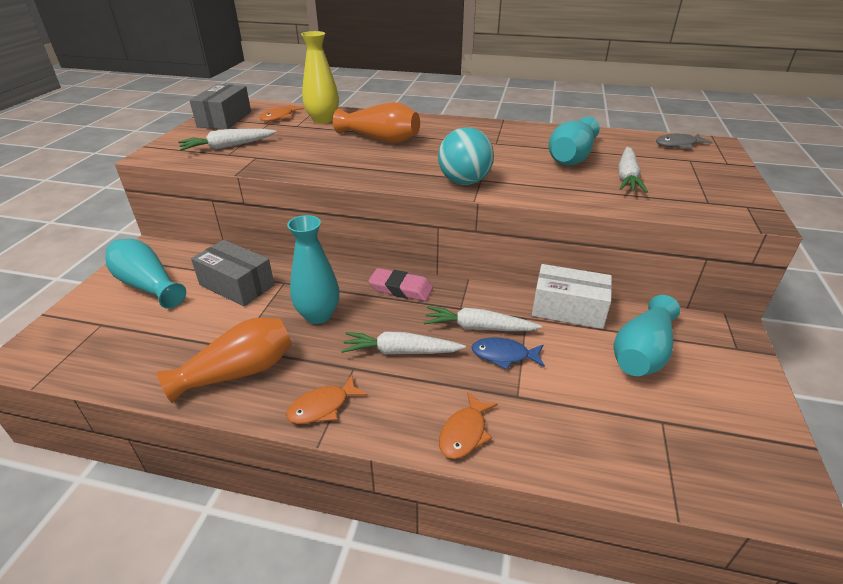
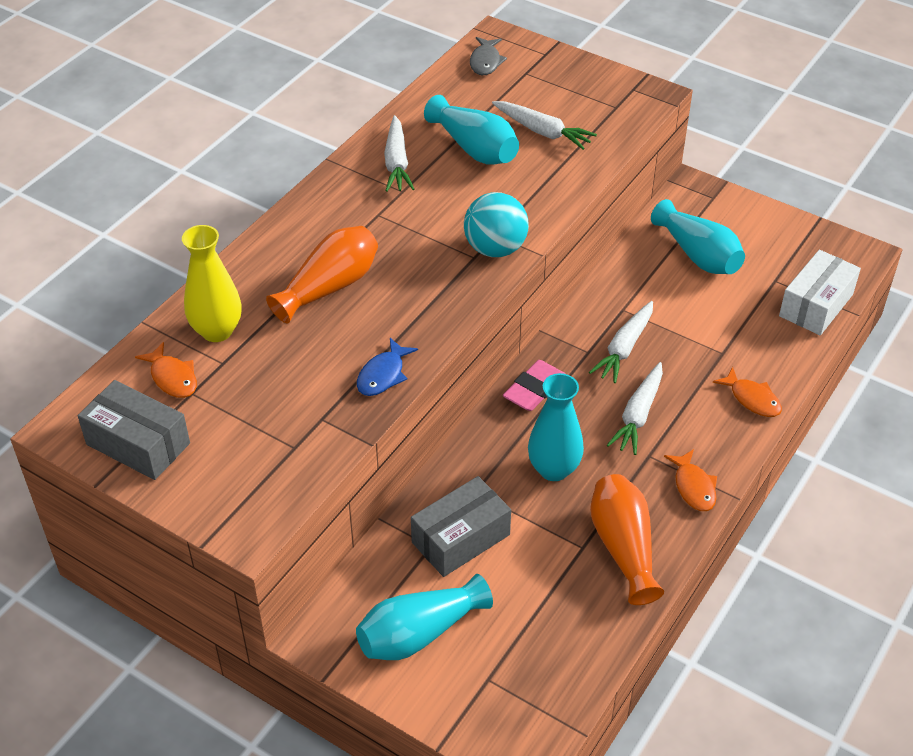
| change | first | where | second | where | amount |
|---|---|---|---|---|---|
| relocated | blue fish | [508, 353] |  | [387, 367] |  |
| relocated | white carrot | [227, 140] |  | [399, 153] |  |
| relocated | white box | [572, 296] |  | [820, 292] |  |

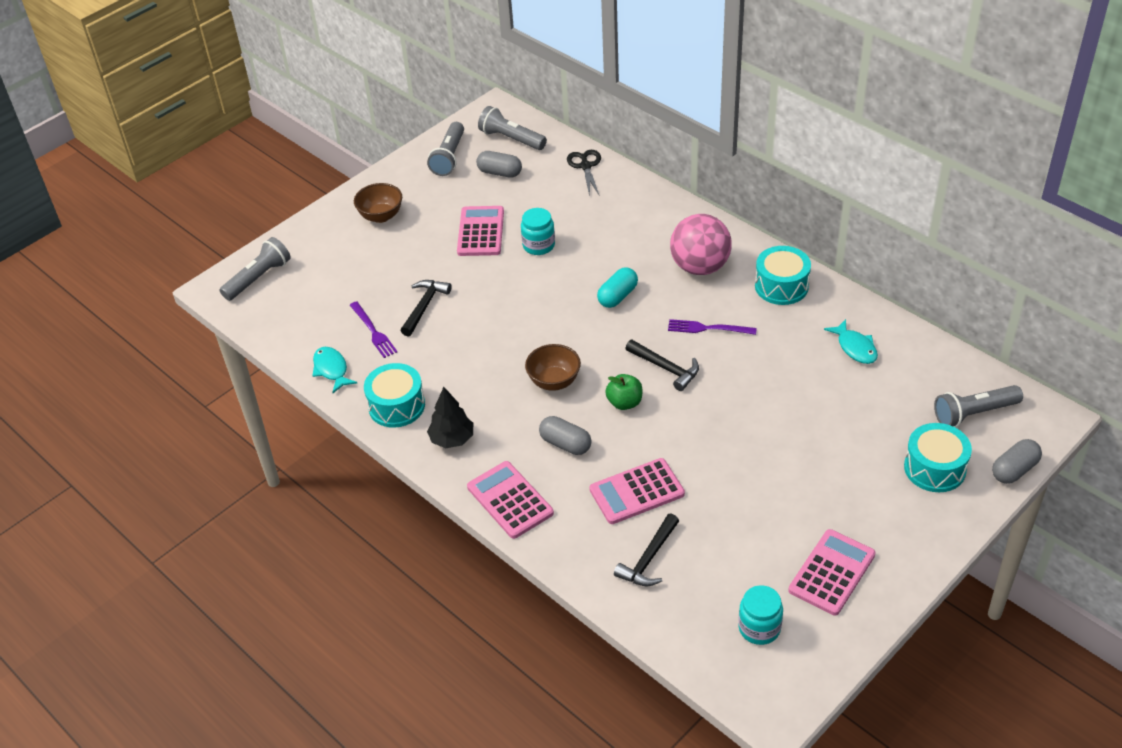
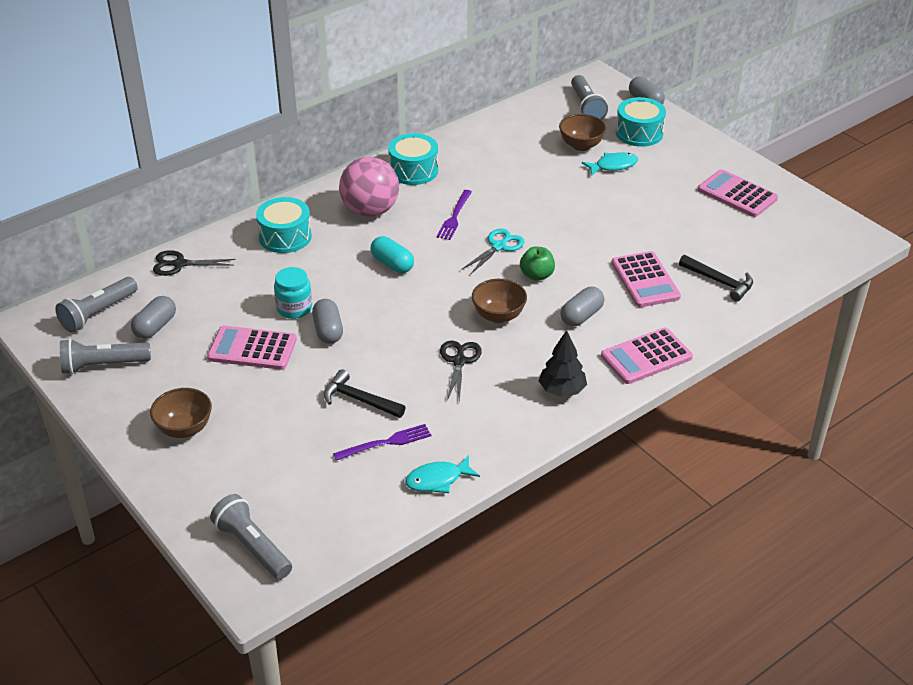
| change | first | where | second | where | amount |
|---|---|---|---|---|---|
| spun | grey flashlight | [445, 149] |  | [105, 356] | 150 degrees clockwise |
| relocated | turquoise drum | [394, 395] |  | [284, 225] |  |
| appeared |  |  | grey capsule | [327, 321] |  |
| appeared |  |  | black scissors | [461, 371] |  |
| exchanged | black hammer | [662, 365] | turquoise scissors | [493, 251] |  |
| appeared |  |  | brown bowl | [582, 132] |  |
| relocated | turquoise fish | [851, 341] |  | [610, 164] |  |
| missing | turquoise jar | [760, 615] |  |  |  |

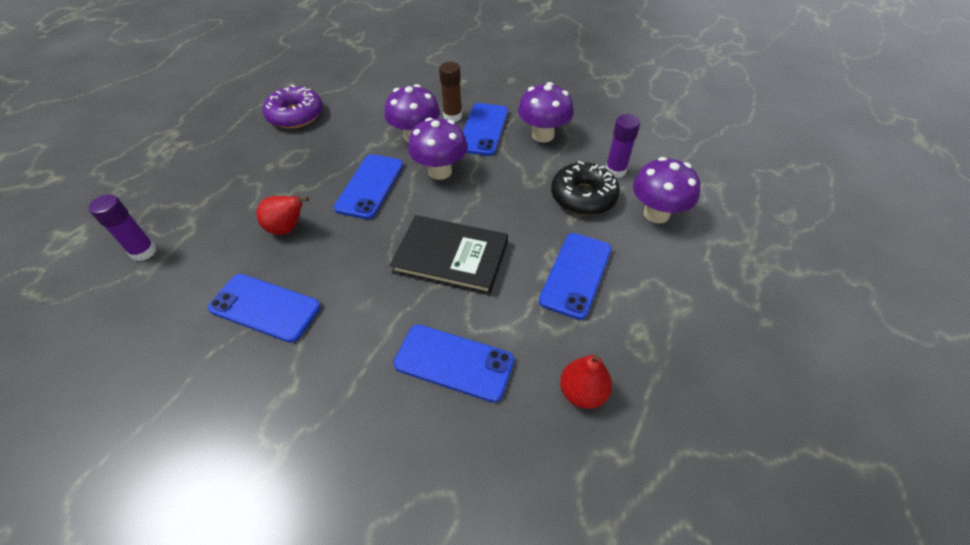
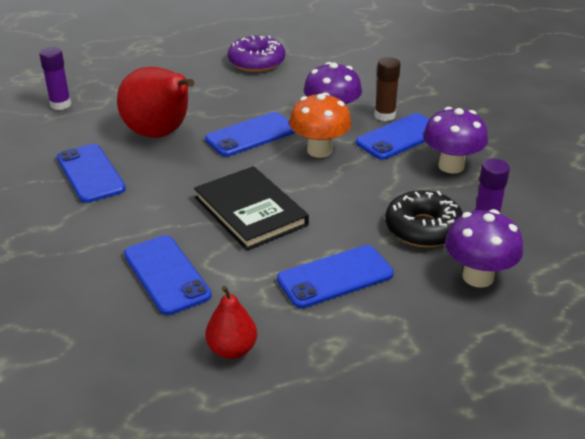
| change | first | where | second | where | amount |
|---|---|---|---|---|---|
| size | red pear | [282, 215] |  | [155, 102] | x1.92 |
| colour | purple mushroom | [438, 148] | orange mushroom | [320, 125] |  |

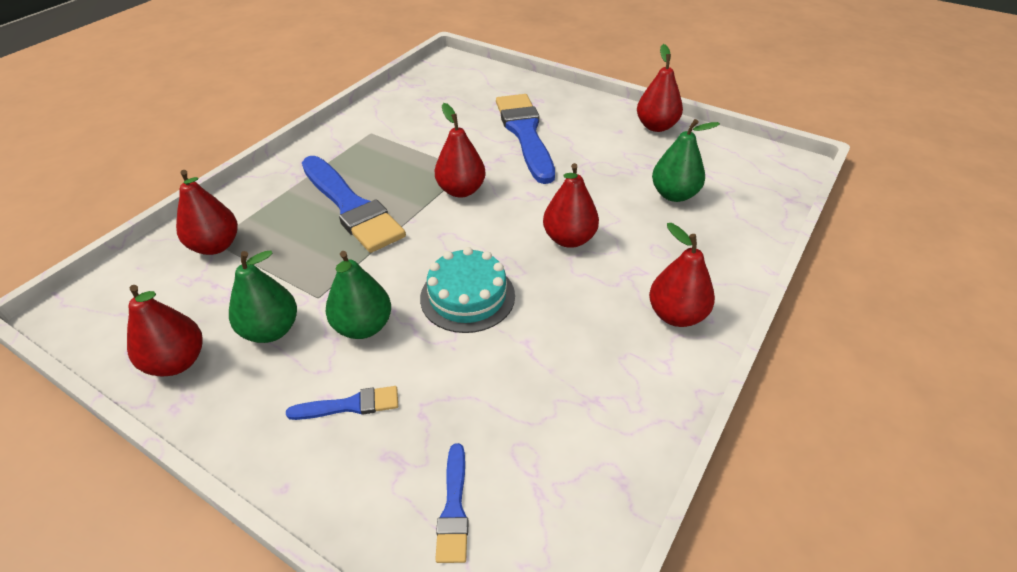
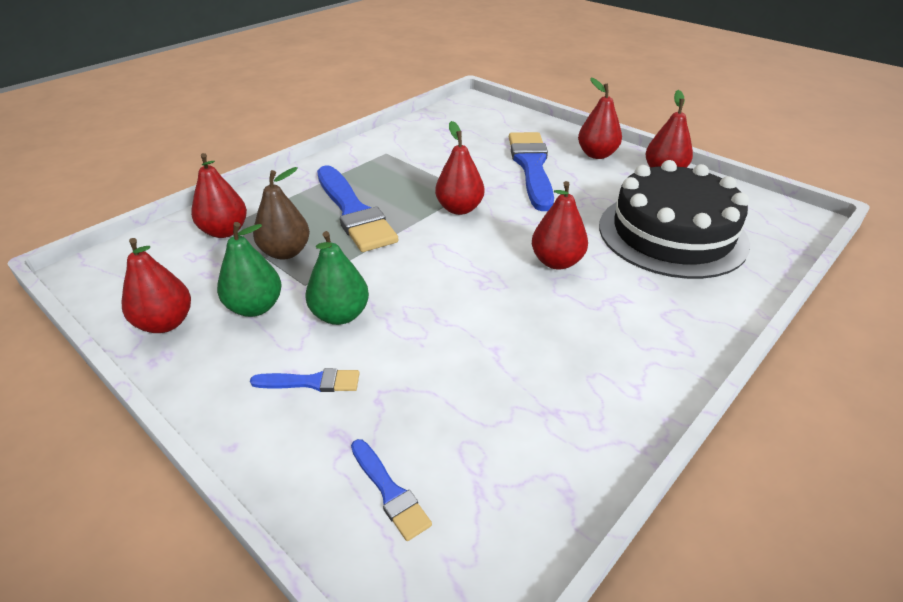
| change | first | where | second | where | amount |
|---|---|---|---|---|---|
| appeared |  |  | brown pear | [281, 213] |  |
| spun | blue brush | [452, 503] |  | [391, 490] | 45 degrees counterclockwise |
| relocated | red pear | [682, 275] |  | [600, 118] |  |
| exchanged | green pear | [686, 160] | black cake | [674, 219] |  |
| missing | turquoise cake | [467, 290] |  |  |  |

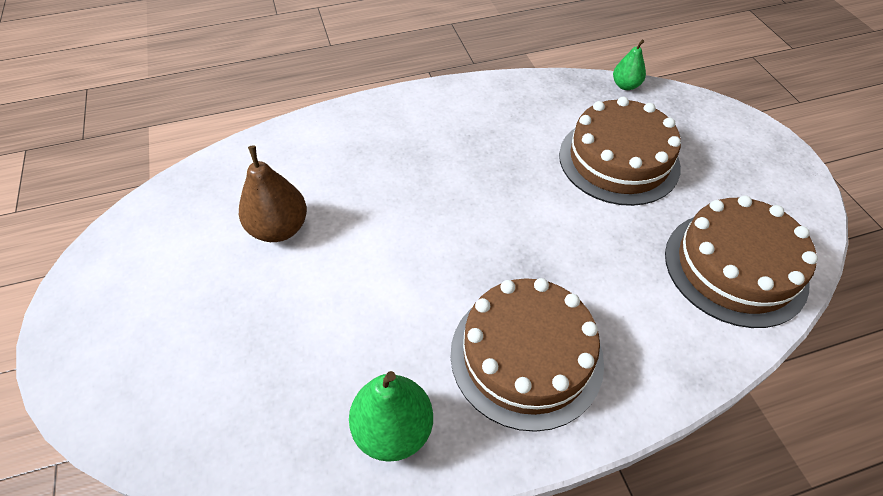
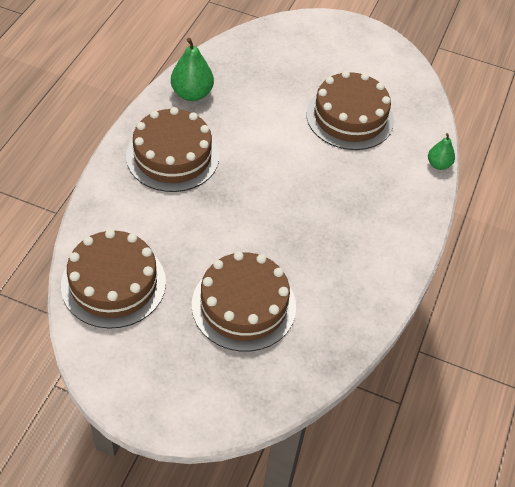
| change | first | where | second | where | amount |
|---|---|---|---|---|---|
| exchanged | brown pear | [273, 194] | brown cake | [350, 110] |  |
| relocated | green pear | [629, 65] |  | [441, 151] |  |

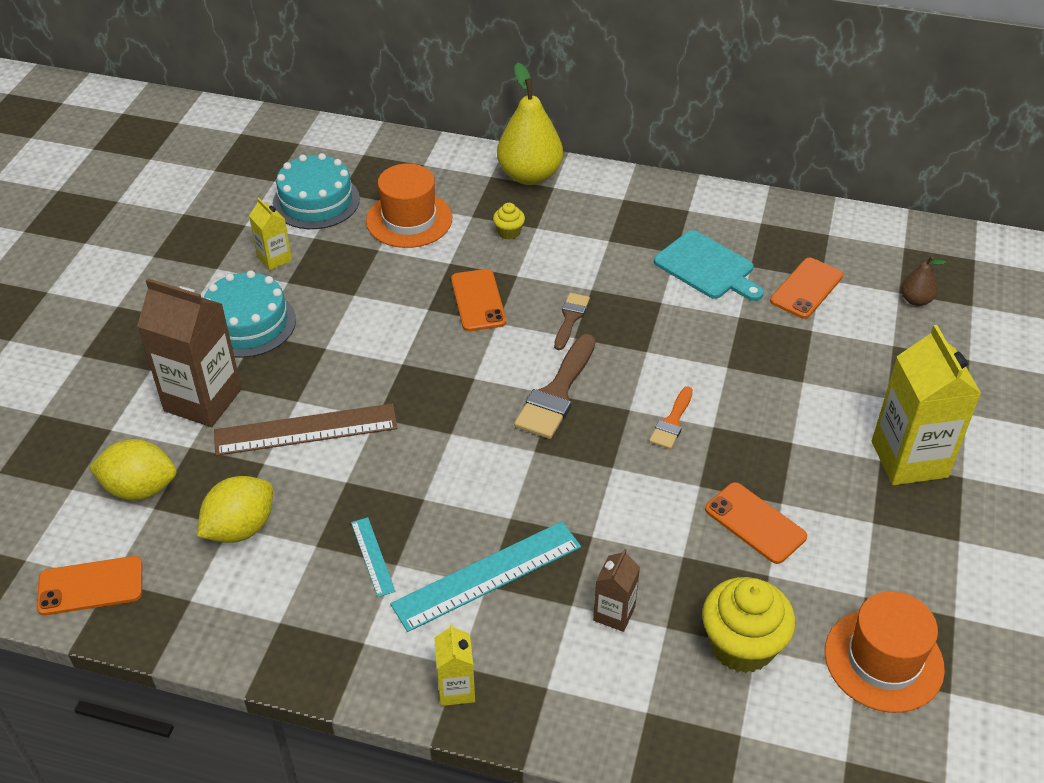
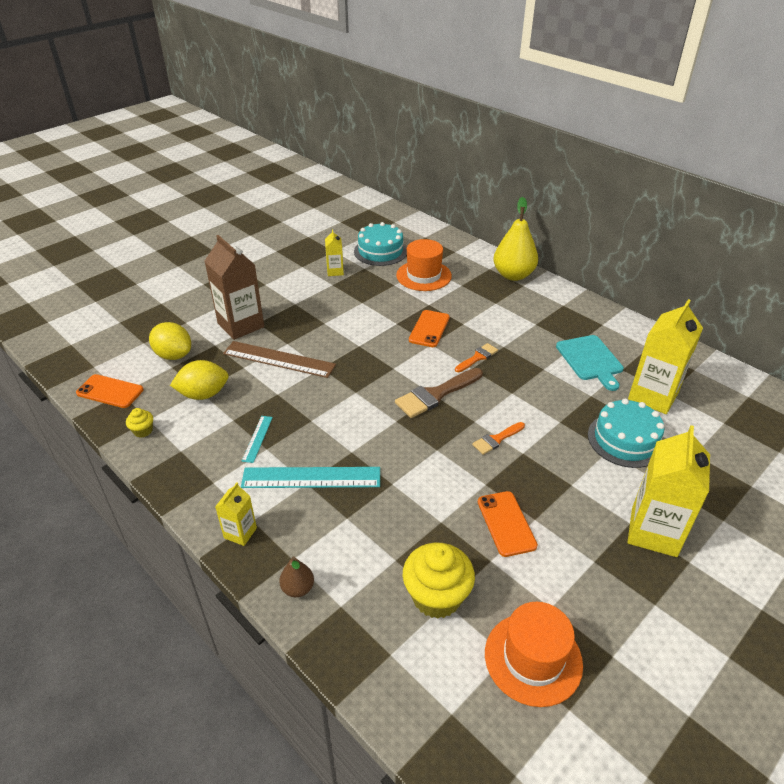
| change | first | where | second | where | amount |
|---|---|---|---|---|---|
| relocated | yellow cupcake | [509, 221] |  | [139, 423] |  |
| relocated | brown pear | [923, 281] |  | [296, 576] |  |
| colour | brown brush | [572, 321] | orange brush | [476, 357] |  |
| relocated | turquoise cake | [250, 314] |  | [626, 433] |  |
| exchanged | orange phone | [806, 288] | yellow carton | [665, 356] |  |
| missing | brown carton | [616, 590] |  |  |  |

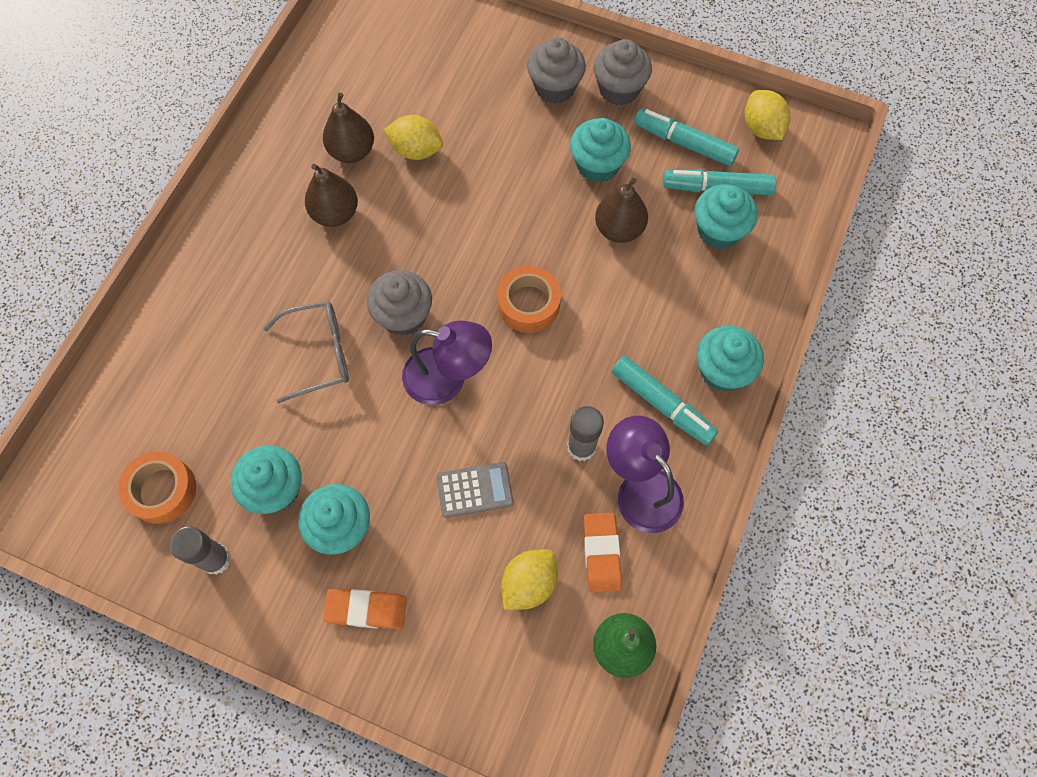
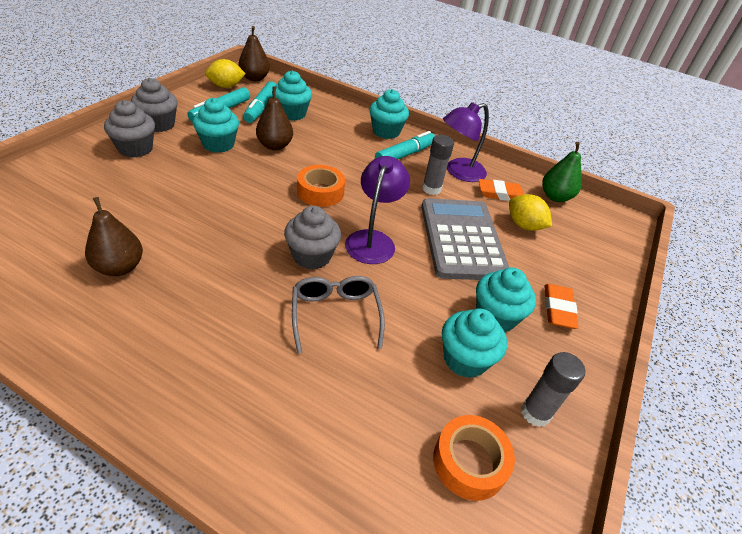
| change | first | where | second | where | amount |
|---|---|---|---|---|---|
| relocated | brown pear | [331, 195] |  | [254, 53] |  |
| size | grey calculator | [474, 490] |  | [465, 239] | x2.10 |
| missing | yellow lemon | [413, 137] |  |  |  |

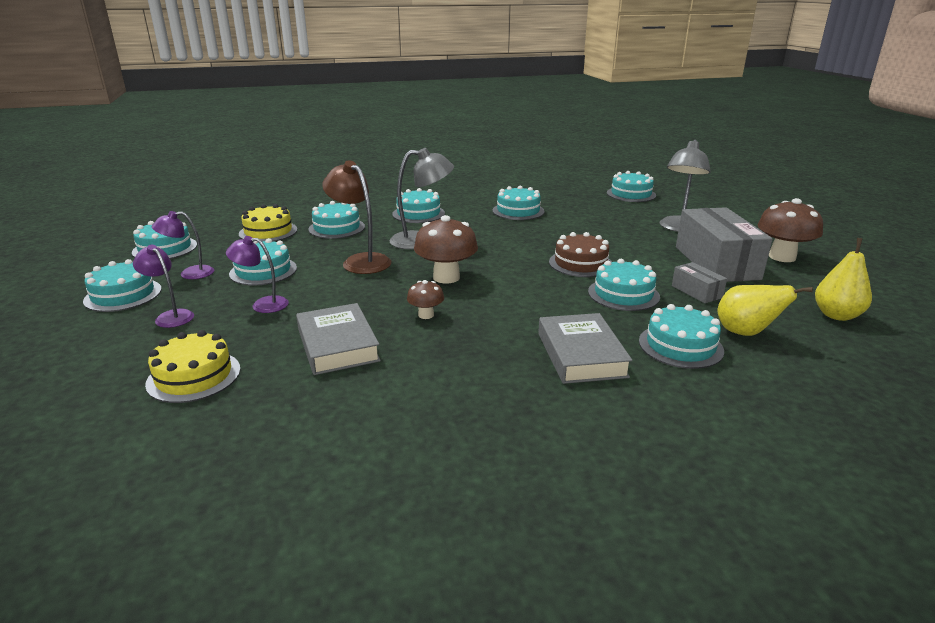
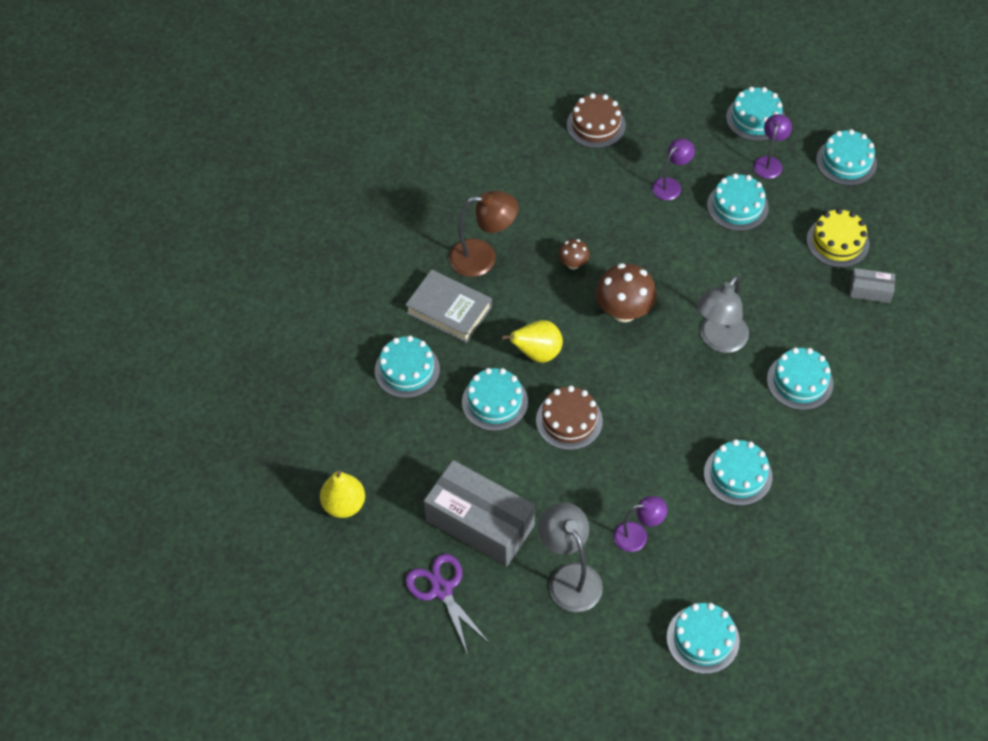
| change | first | where | second | where | amount |
|---|---|---|---|---|---|
| exchanged | brown mushroom | [790, 230] | purple scissors | [446, 604] |  |
| relocated | brown lamp | [356, 217] |  | [483, 234] |  |
| relocated | yellow pear | [765, 310] |  | [532, 341] |  |
| colour | yellow cake | [193, 366] | brown cake | [596, 120] |  |
| relocated | purple lamp | [163, 286] |  | [640, 524] |  |
| relocated | grey box | [699, 282] |  | [872, 285] |  |
| missing | grey book | [338, 339] |  |  |  |
| missing | turquoise cake | [336, 220] |  |  |  |

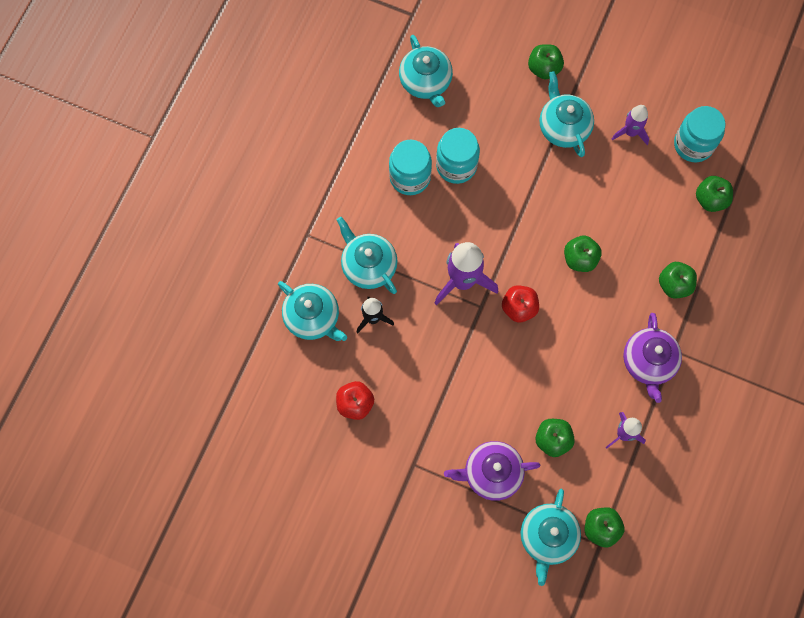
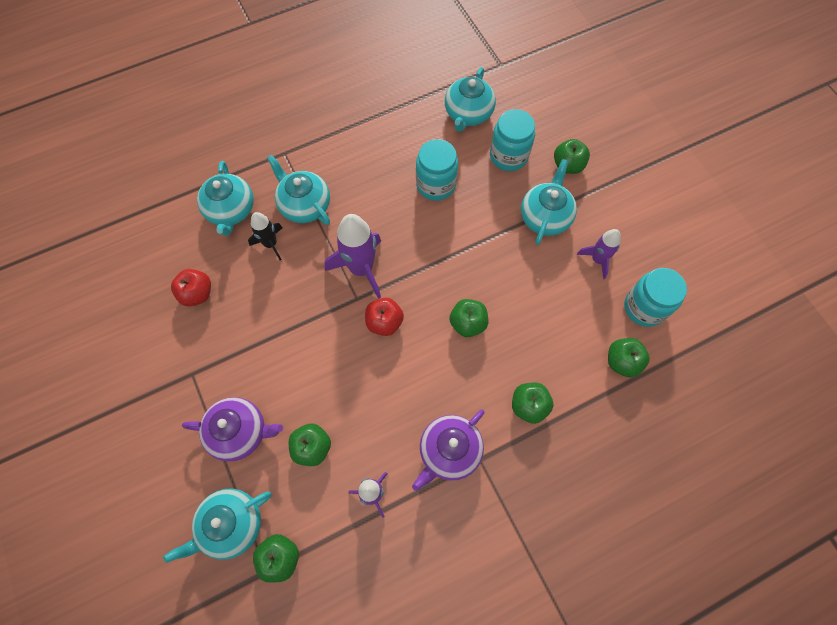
| change | first | where | second | where | amount |
|---|---|---|---|---|---|
| spun | purple teapot | [492, 471] |  | [232, 429] | 150 degrees clockwise |
| spun | turquoise teapot | [367, 255] |  | [298, 190] | 45 degrees counterclockwise |
| relocated | turquoise jar | [410, 167] |  | [512, 140] |  |

